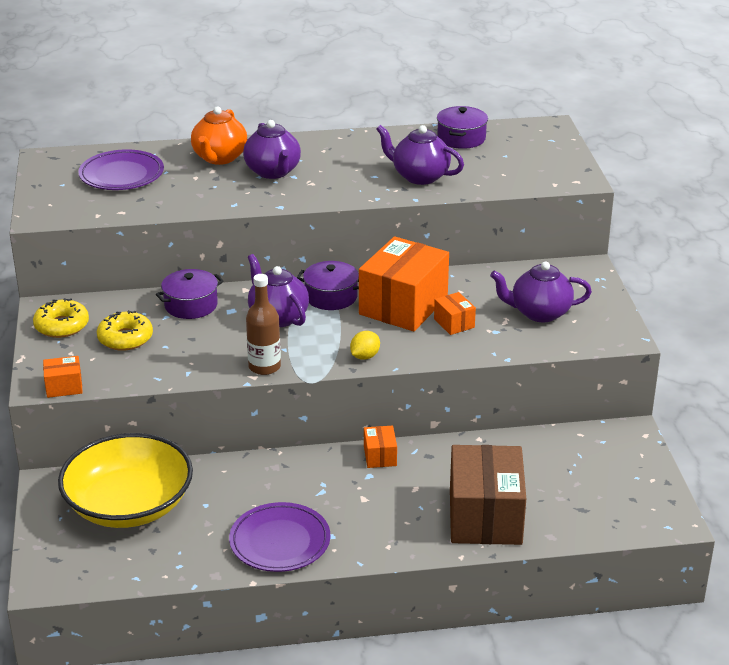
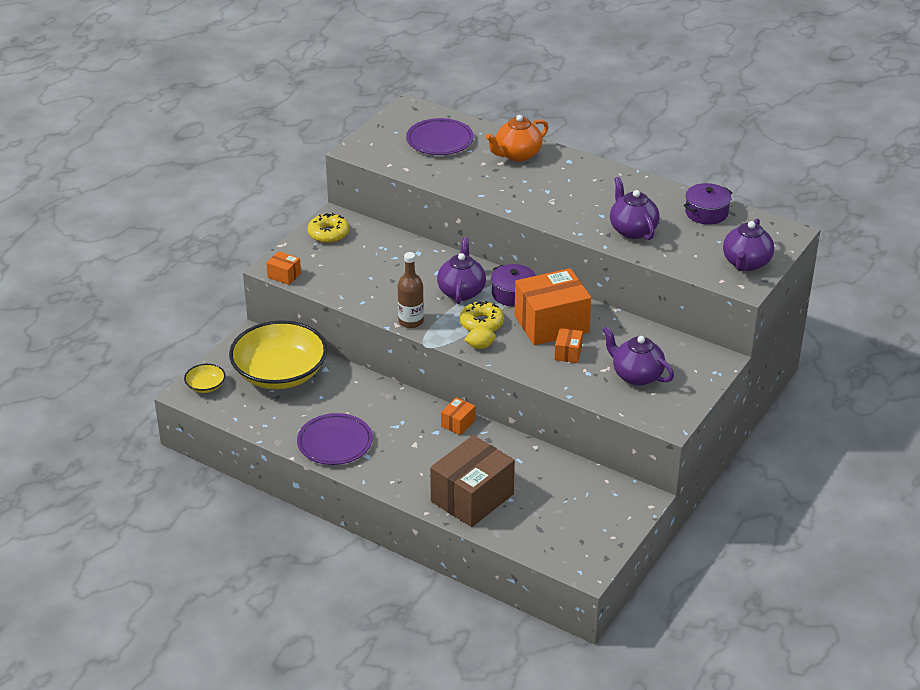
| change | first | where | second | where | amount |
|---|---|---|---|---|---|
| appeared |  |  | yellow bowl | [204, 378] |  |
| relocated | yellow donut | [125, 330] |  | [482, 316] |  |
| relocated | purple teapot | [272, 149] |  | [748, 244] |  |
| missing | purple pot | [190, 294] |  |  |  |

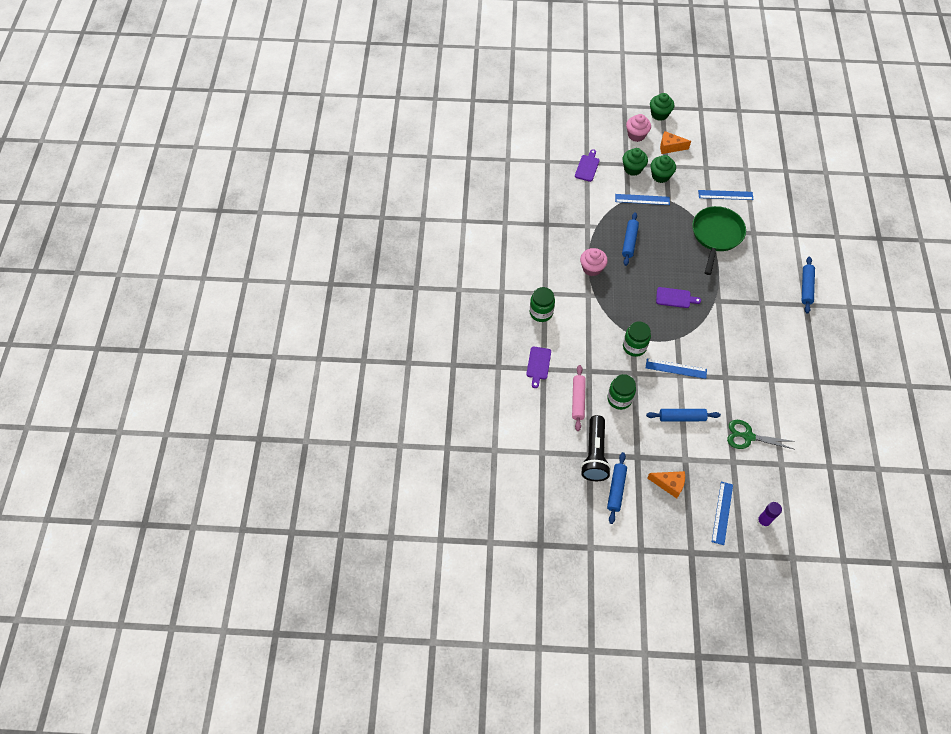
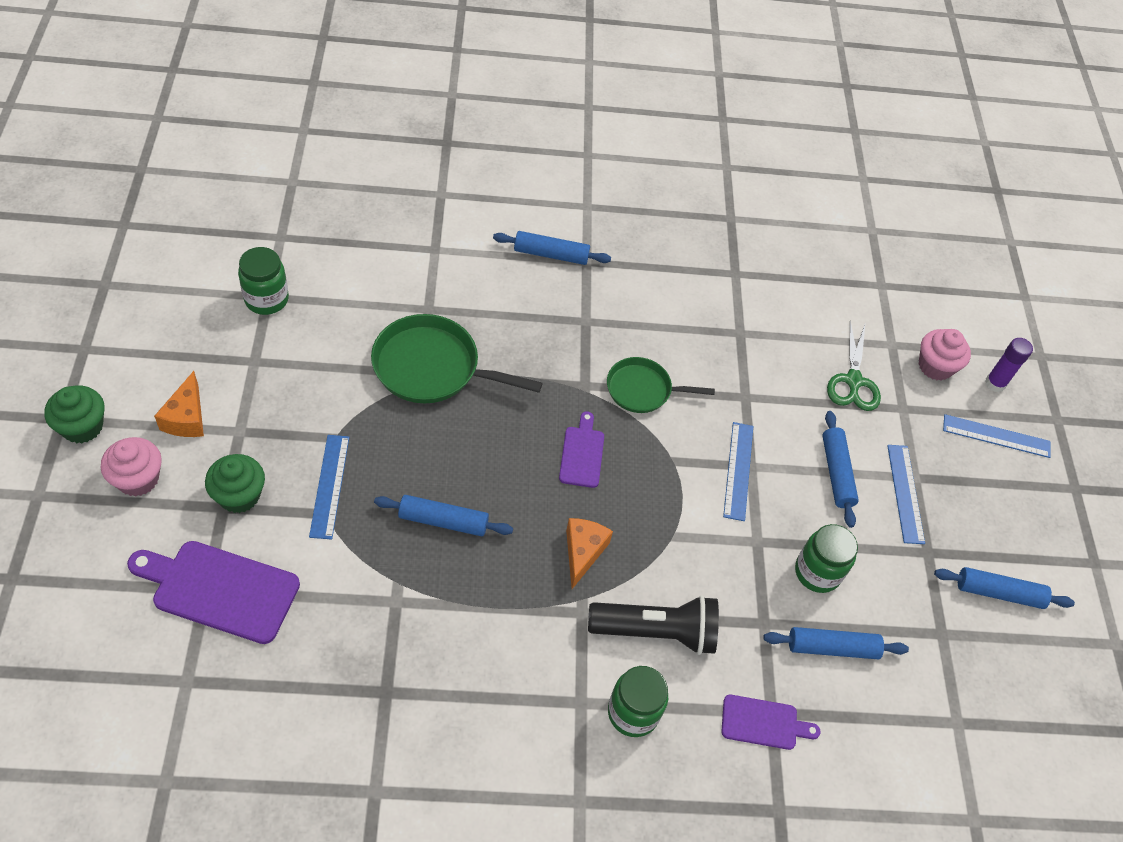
| change | first | where | second | where | amount |
|---|---|---|---|---|---|
| size | purple cutting board | [587, 165] |  | [213, 592] | x1.76 |
| relocated | green jar | [637, 339] |  | [263, 281] |  |
| relocated | orange cheese | [666, 484] |  | [589, 553] |  |
| relocated | black flashlight | [596, 448] |  | [653, 625] |  |
| appeared |  |  | green pan | [661, 385] |  |
| colour | pink rolling pin | [579, 398] | blue rolling pin | [836, 643] |  |
| relocated | blue ruler | [726, 195] |  | [906, 494] |  |
| relocated | pink cupcake | [594, 262] |  | [945, 354] |  |
| missing | green cupcake | [663, 169] |  |  |  |

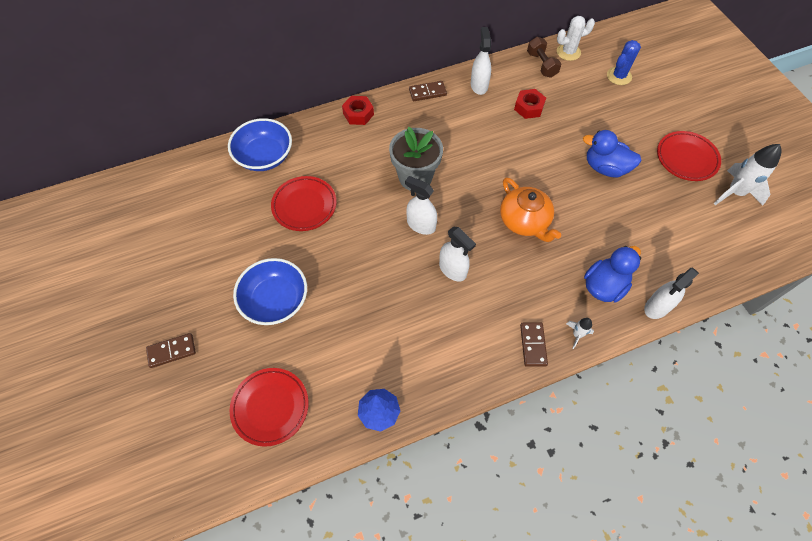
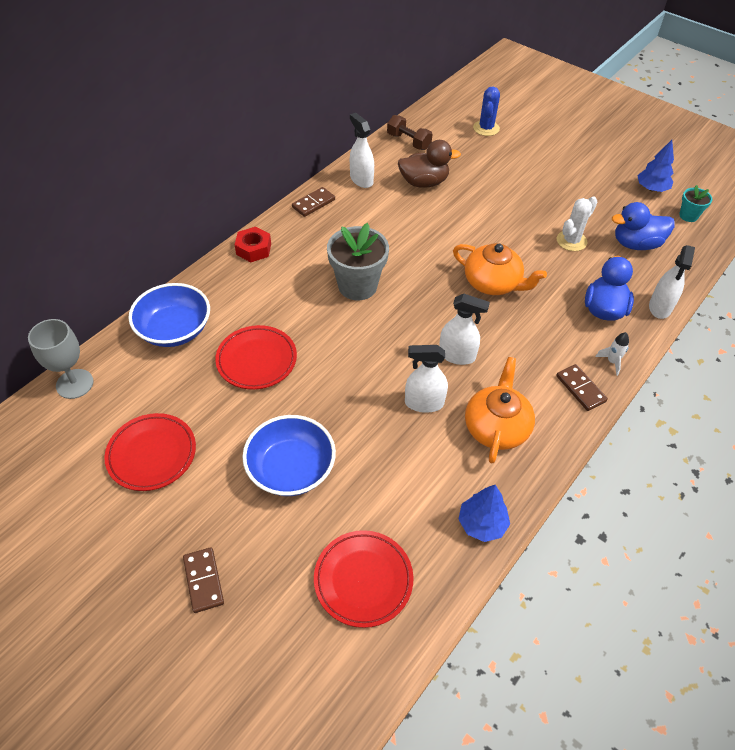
| change | first | where | second | where | amount |
|---|---|---|---|---|---|
| appeared |  |  | grey goblet | [61, 359] |  |
| relocated | red plate | [689, 156] |  | [150, 452] |  |
| spun | brown domino | [171, 350] |  | [203, 580] | 60 degrees counterclockwise |
| exchanged | red nut | [530, 104] | brown duck | [429, 164] |  |
| relocated | white spray bottle | [421, 205] |  | [426, 379] |  |
| appeared |  |  | orange teapot | [500, 410] |  |
| relocated | white cactus | [576, 38] |  | [577, 223] |  |
| relocated | blue duck | [612, 153] |  | [643, 226] |  |
| exchanged | white rocket | [748, 174] | blue tree | [655, 166] |  |
| appeared |  |  | turquoise flower pot | [695, 203] |  |

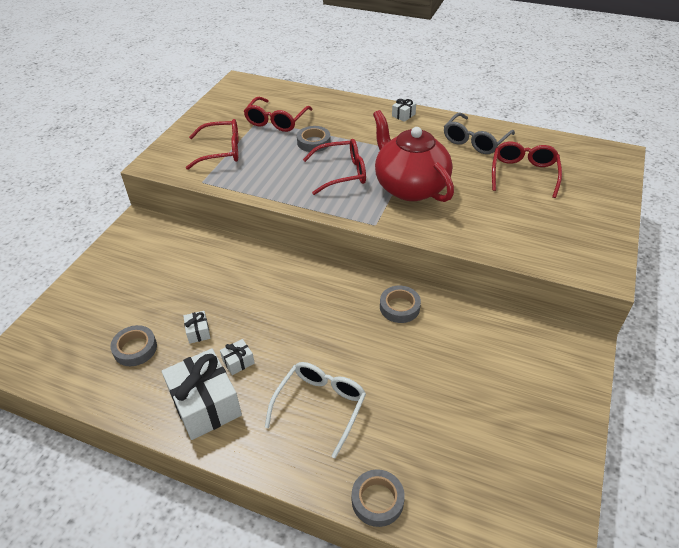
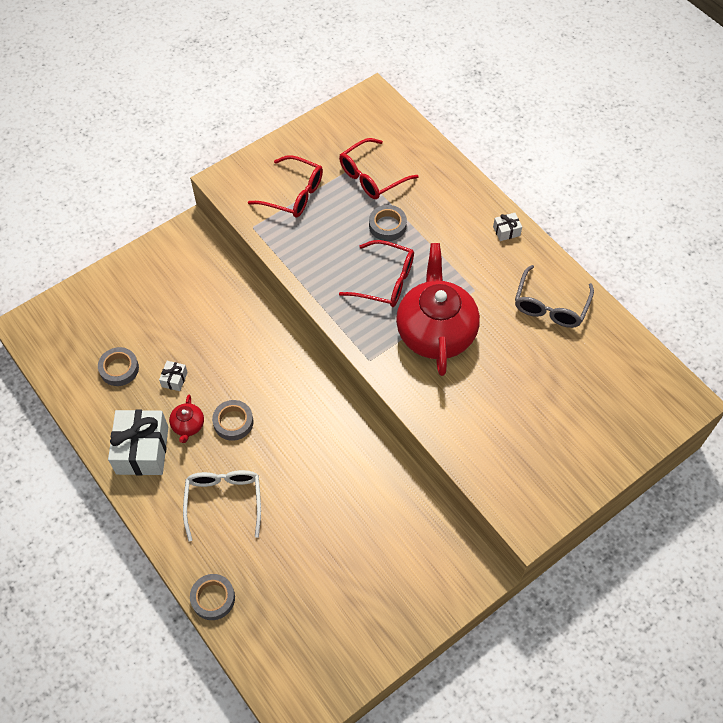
| change | first | where | second | where | amount |
|---|---|---|---|---|---|
| exchanged | white gift | [237, 357] | red teapot | [186, 419] |  |
| spun | white glasses | [315, 410] |  | [222, 506] | 60 degrees counterclockwise |
| relocated | grey tape | [400, 304] |  | [232, 420] |  |
| spun | grey glasses | [479, 133] |  | [554, 296] | 45 degrees counterclockwise |
| missing | red glasses | [527, 170] |  |  |  |

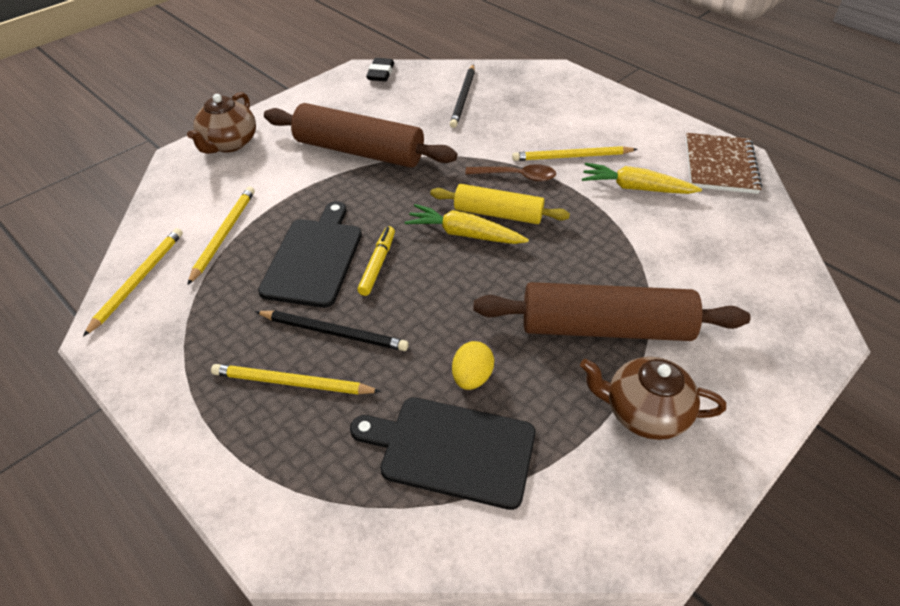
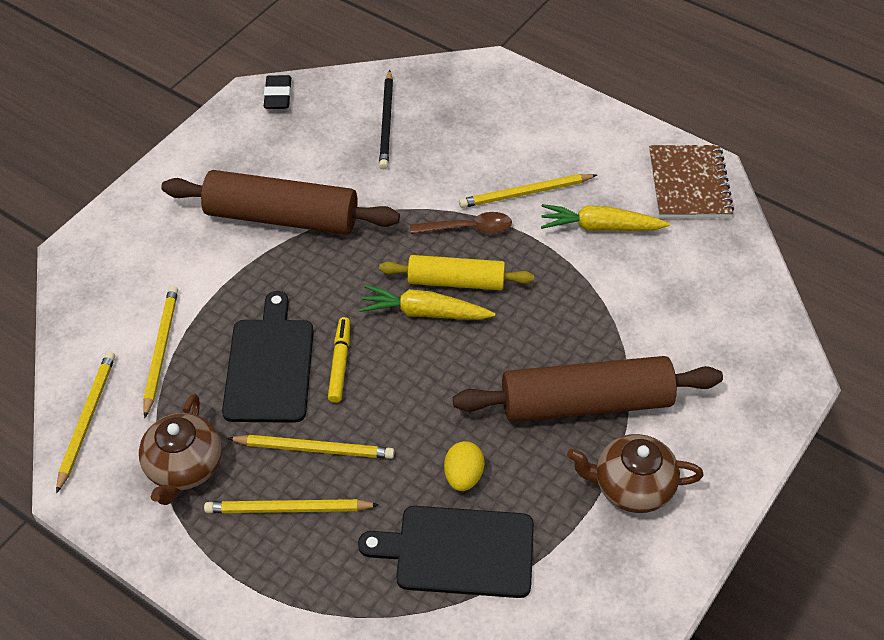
| change | first | where | second | where | amount |
|---|---|---|---|---|---|
| relocated | brown teapot | [221, 123] |  | [180, 449] |  |
| colour | black pencil | [332, 331] | yellow pencil | [310, 447] |  |

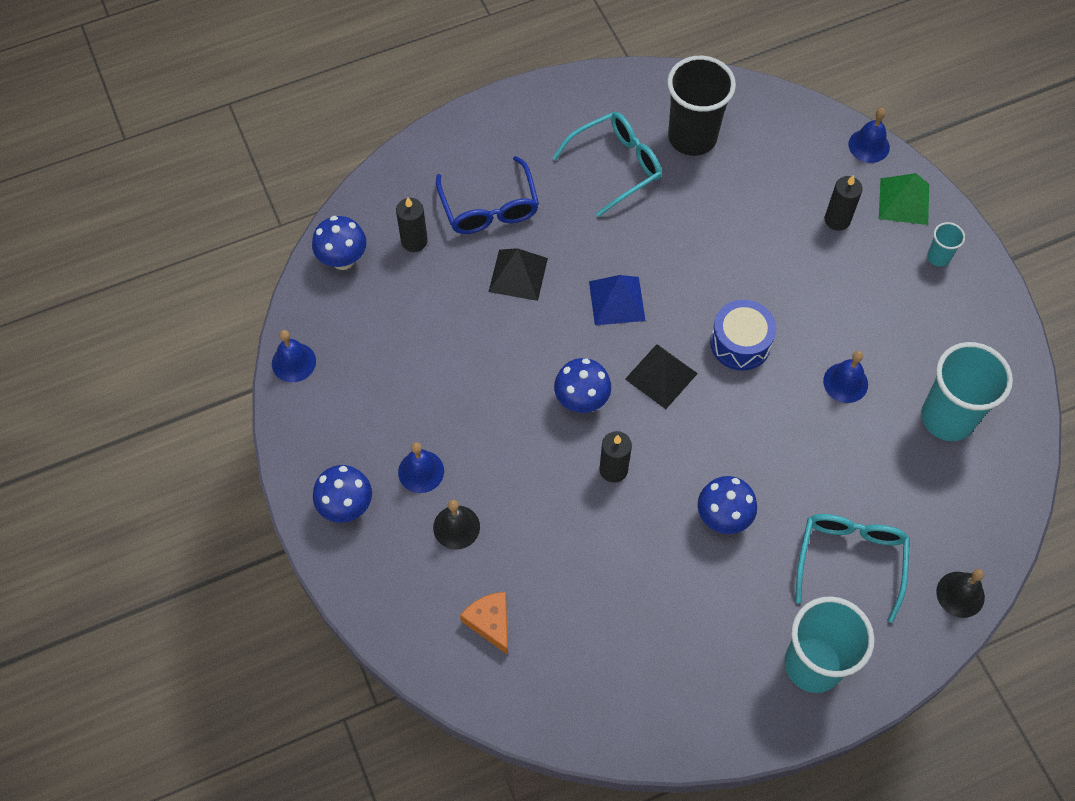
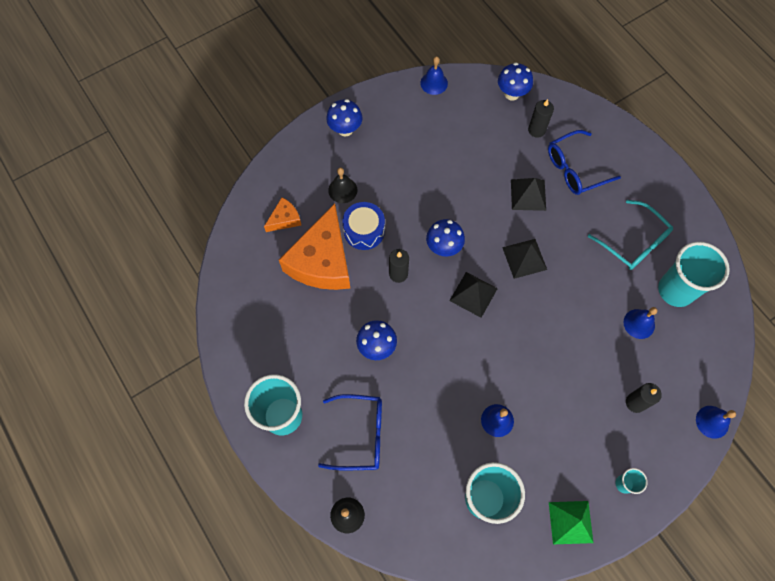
| change | first | where | second | where | amount |
|---|---|---|---|---|---|
| appeared |  |  | orange cheese | [314, 247] |  |
| colour | turquoise glasses | [852, 568] | blue glasses | [350, 432] |  |
| relocated | blue drum | [743, 335] |  | [363, 226] |  |
| colour | blue pyramid | [617, 300] | black pyramid | [524, 259] |  |
| relocated | green pyramid | [904, 199] |  | [571, 522] |  |
| relocated | blue bell | [421, 467] |  | [640, 323] |  |
| colour | black cup | [701, 106] | turquoise cup | [694, 274] |  |

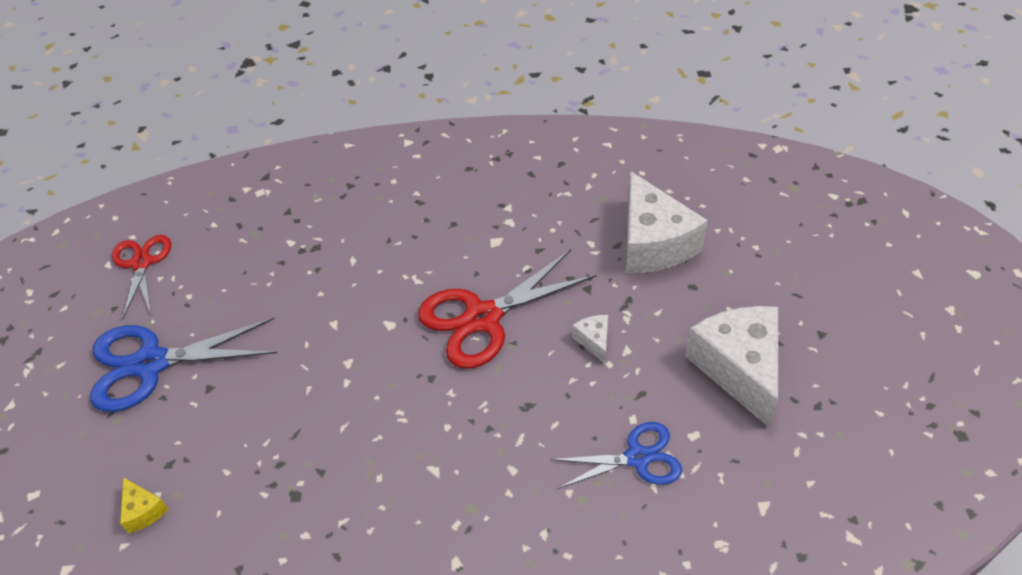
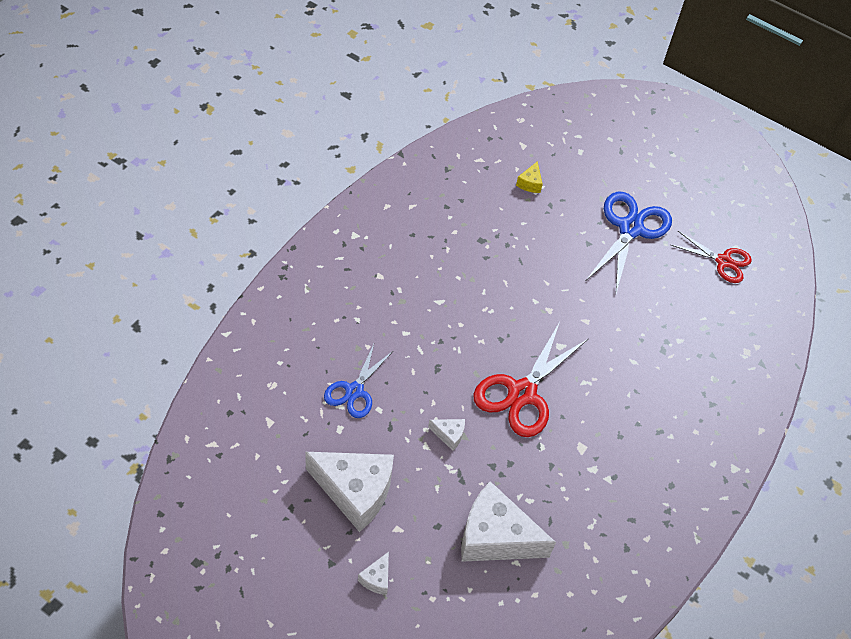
| change | first | where | second | where | amount |
|---|---|---|---|---|---|
| appeared |  |  | white cheese | [373, 573] |  |
| spun | red scissors | [507, 309] |  | [530, 379] | 150 degrees counterclockwise |
| spun | yellow cheese | [144, 505] |  | [529, 177] | 75 degrees counterclockwise |

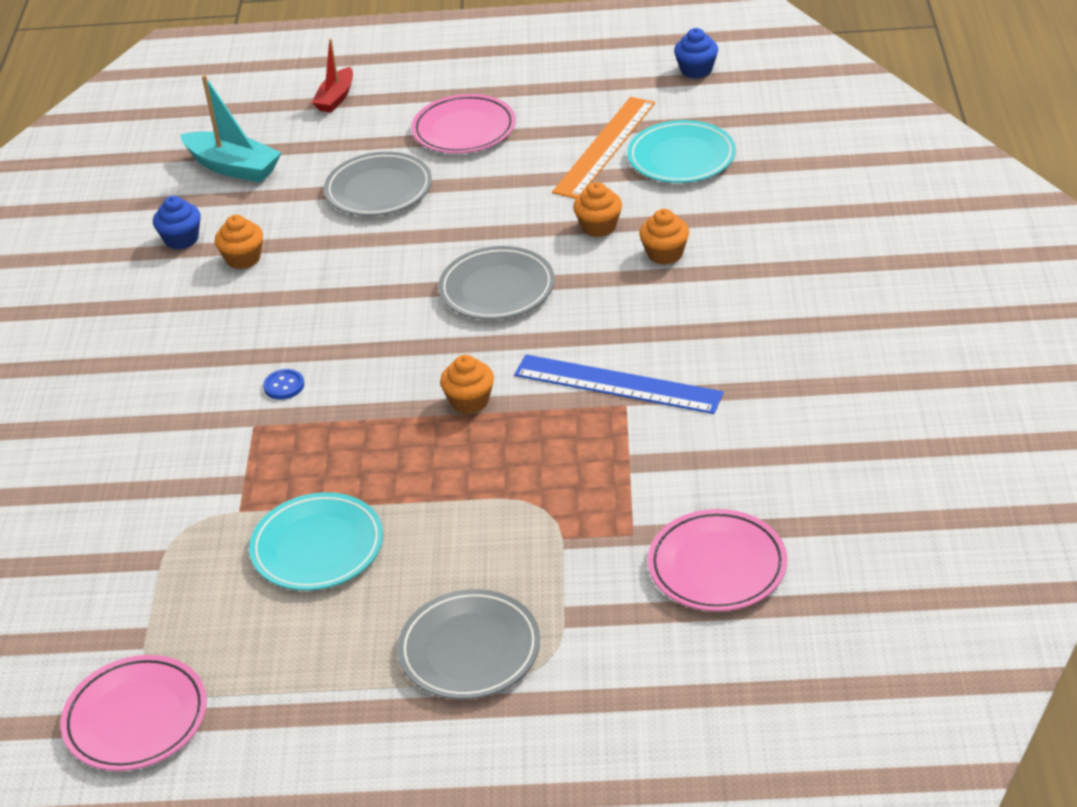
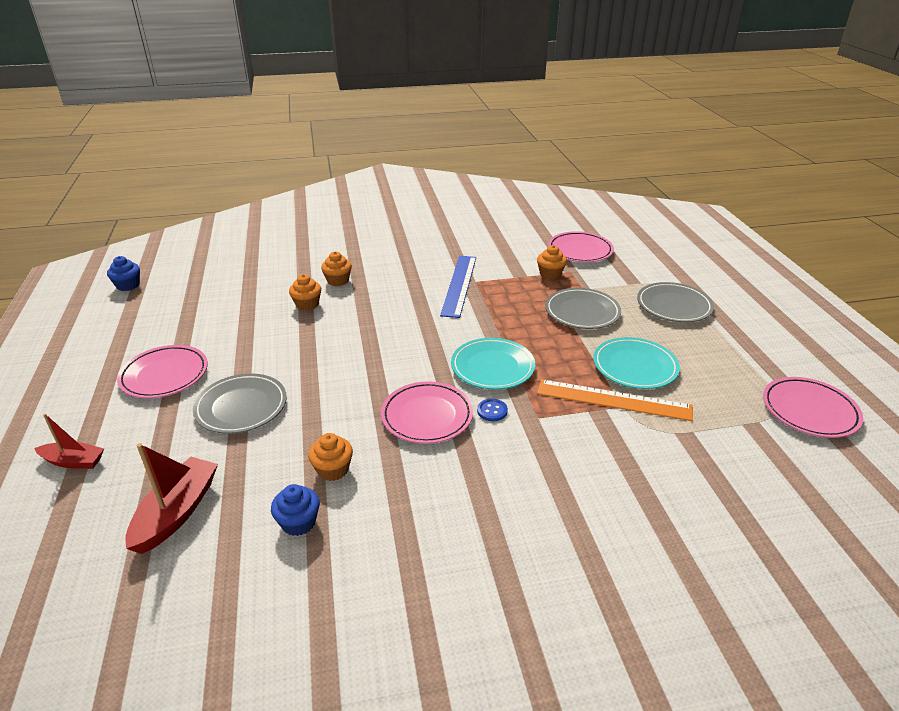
| change | first | where | second | where | amount |
|---|---|---|---|---|---|
| colour | turquoise boat | [230, 128] | red boat | [171, 498] |  |
| appeared |  |  | pink plate | [427, 412] |  |
| relocated | turquoise plate | [681, 151] |  | [493, 364] |  |
| relocated | orange cupcake | [467, 384] |  | [552, 262] |  |
| relocated | orange ruler | [603, 148] |  | [615, 400] |  |
| relocated | grey plate | [496, 283] |  | [583, 308] |  |

